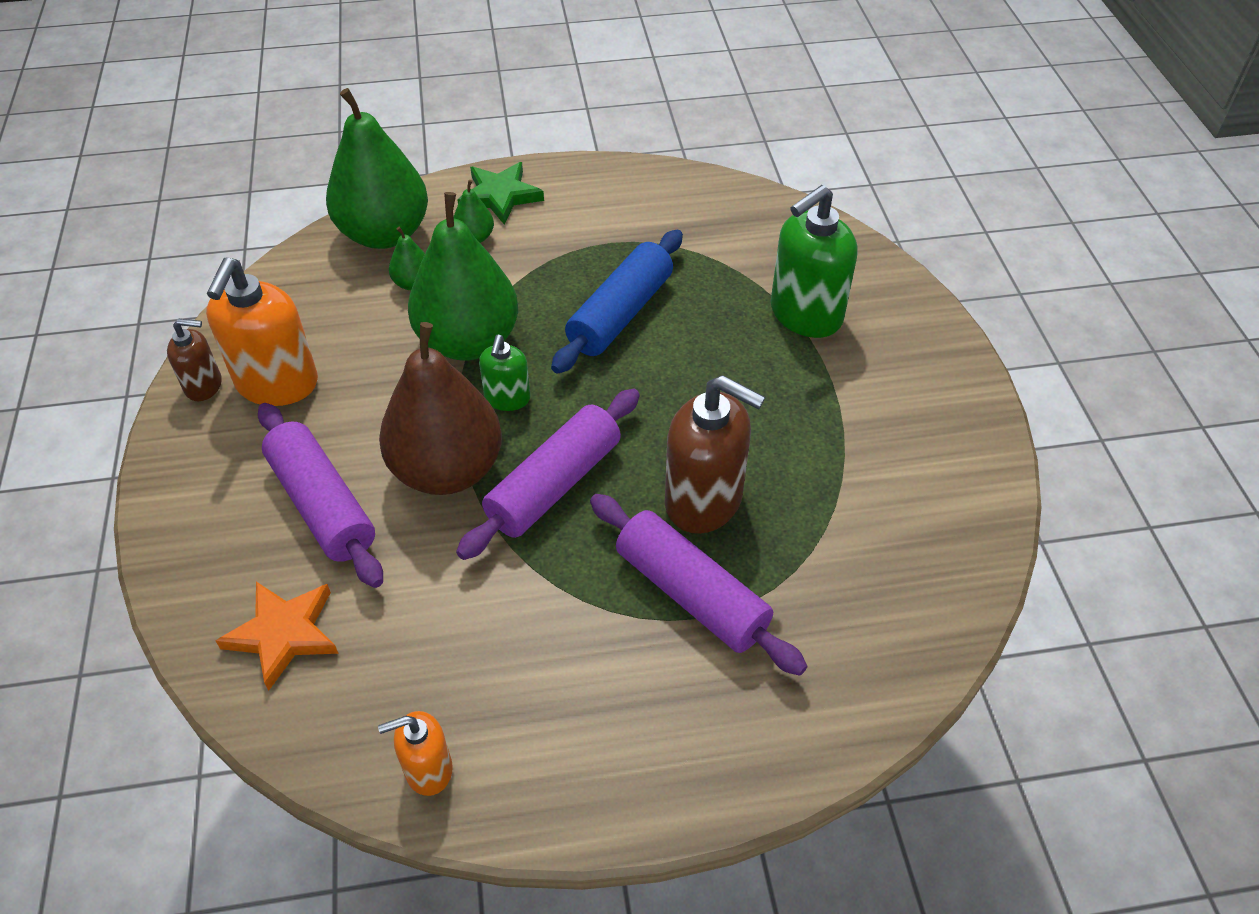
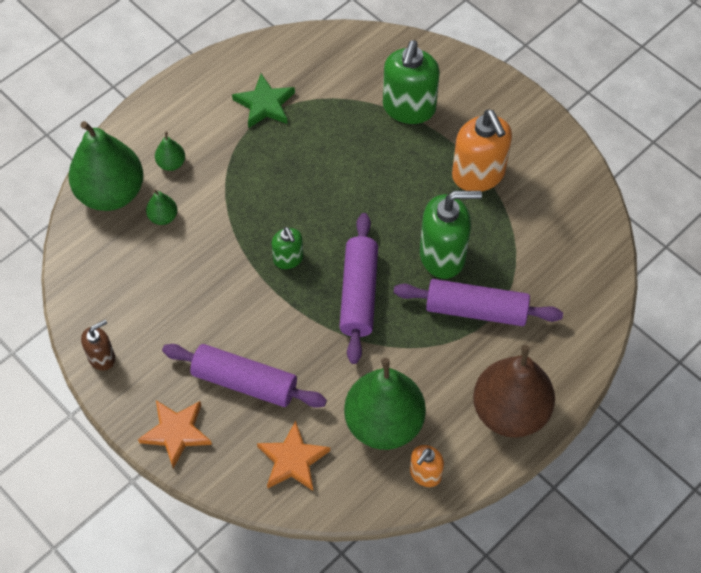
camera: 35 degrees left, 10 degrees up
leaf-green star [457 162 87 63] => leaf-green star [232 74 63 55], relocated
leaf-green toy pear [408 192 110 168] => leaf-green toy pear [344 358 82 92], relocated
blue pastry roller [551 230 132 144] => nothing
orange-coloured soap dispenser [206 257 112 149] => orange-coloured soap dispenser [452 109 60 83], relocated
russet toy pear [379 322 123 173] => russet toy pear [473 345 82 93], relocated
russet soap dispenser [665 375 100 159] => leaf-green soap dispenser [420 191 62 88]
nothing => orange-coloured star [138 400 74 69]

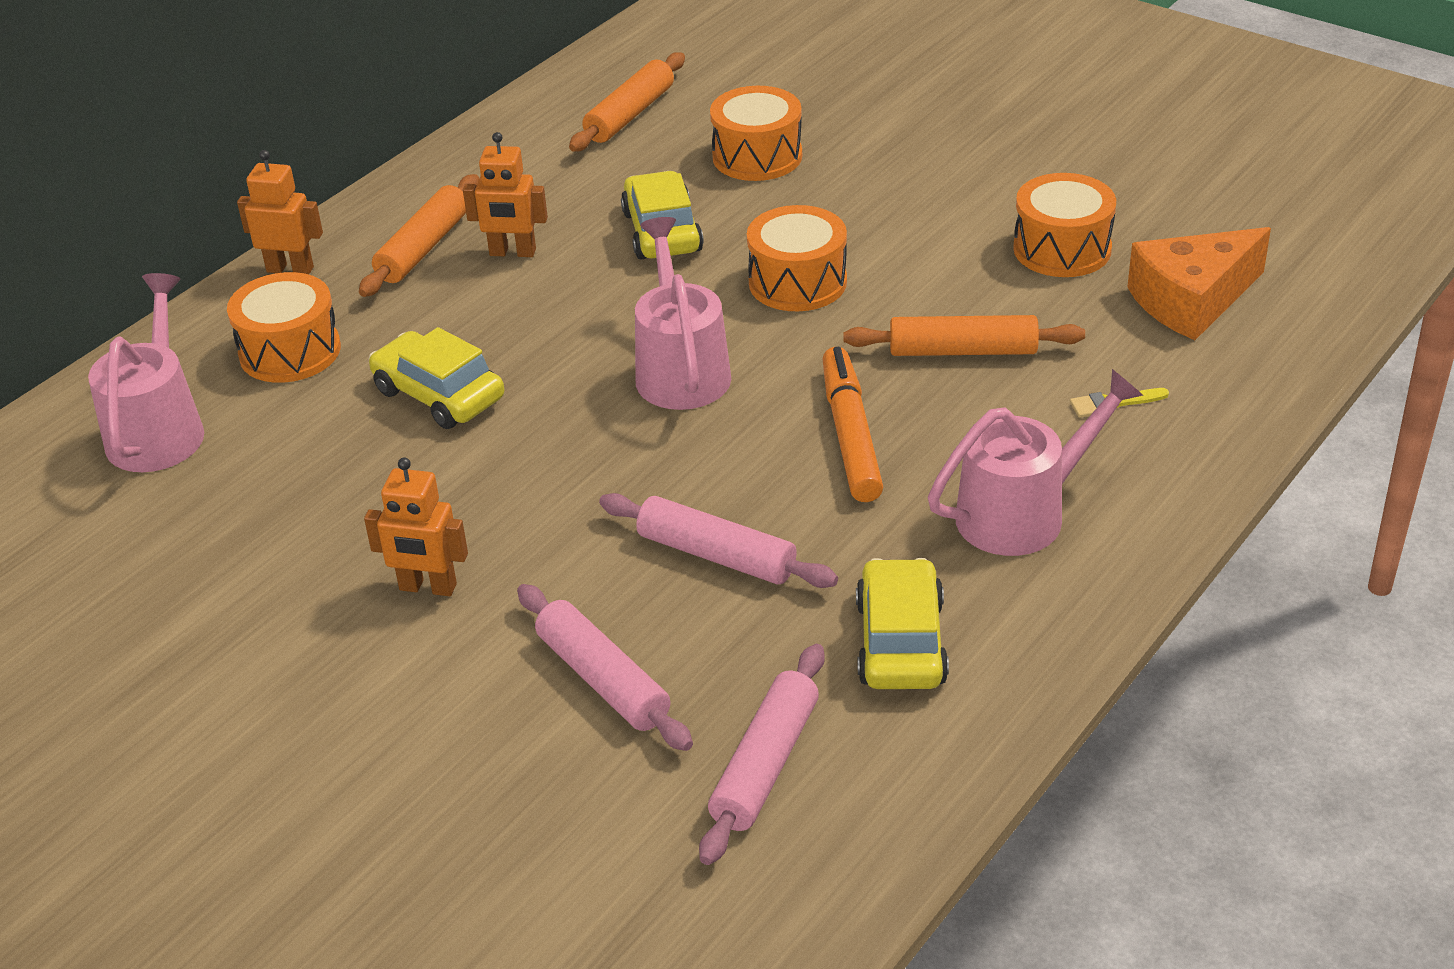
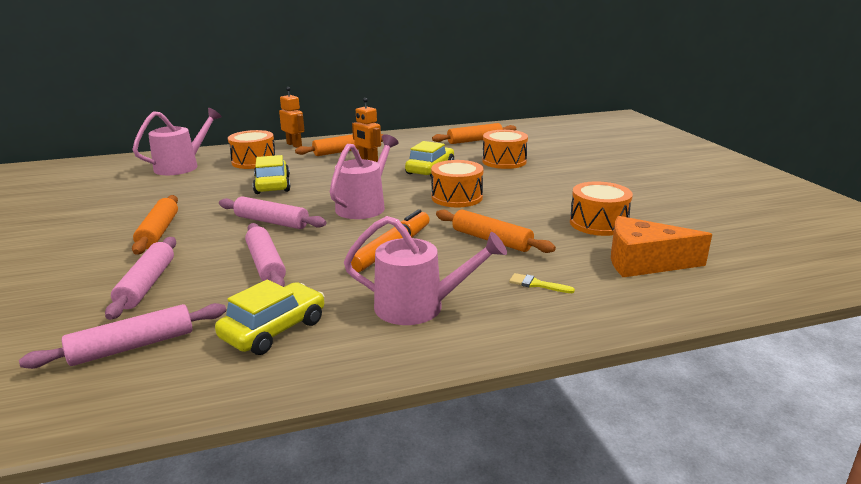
camera: 35 degrees right, 15 degrees down
orange-coloured robot figure [364 457 104 139] => orange-coloured pastry roller [132 195 46 60]
nothing => pink pastry roller [219 196 108 33]

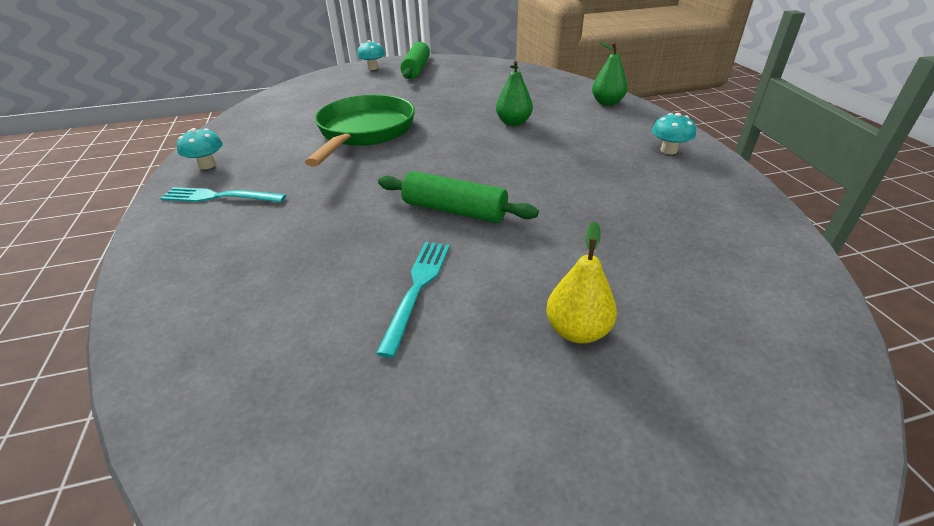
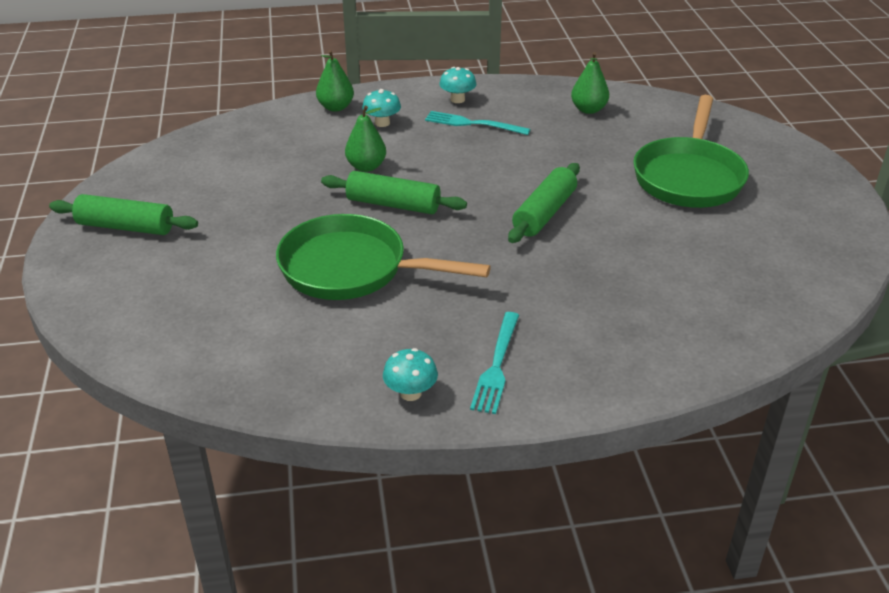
camera: 85 degrees left, 0 degrees up
aqua mushroom [357 40 28 30] => aqua mushroom [362 89 39 38], relocated
golden toy pear [546 221 71 123] => leaf-green frying pan [633 95 116 113]
aqua table fork [376 242 74 116] => aqua table fork [425 111 106 24], relocated
nothing => leaf-green toy pear [571 52 38 62]
nothing => leaf-green pastry roller [321 171 146 43]

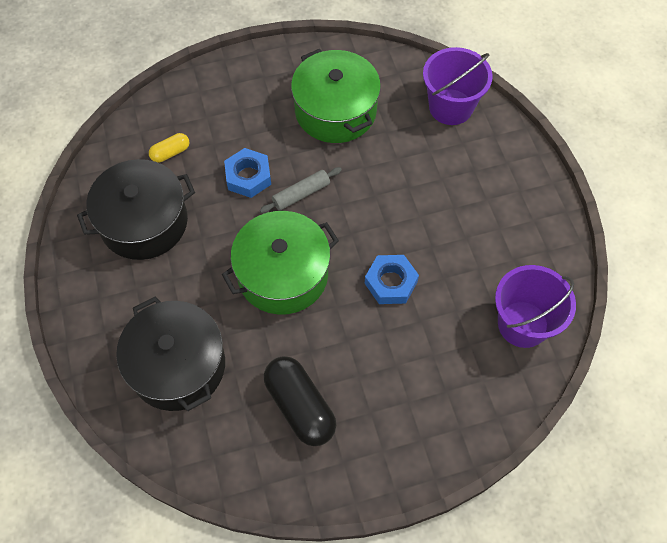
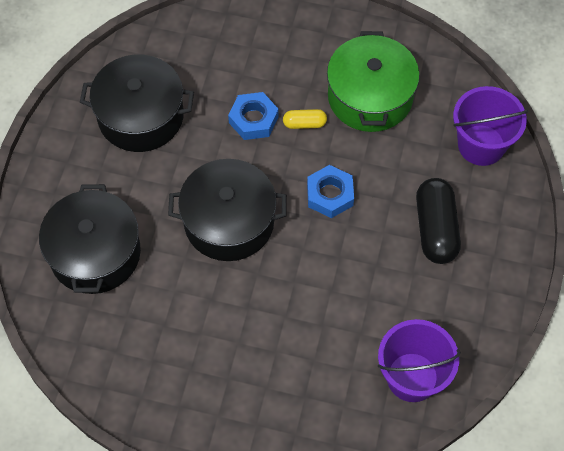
camera: 30 degrees right, 0 degrees up
golden capsule [149 133 40 30] => golden capsule [283 109 44 20], relocated
gray pastry roller [260 167 82 46] => nothing
leaf-green cooking pot [222 211 117 104] => ebony cooking pot [168 159 119 102]
blue hexagon nut [365 255 54 49] => blue hexagon nut [307 165 47 53], relocated
ebony capsule [264 356 72 90] => ebony capsule [416 178 45 86], relocated

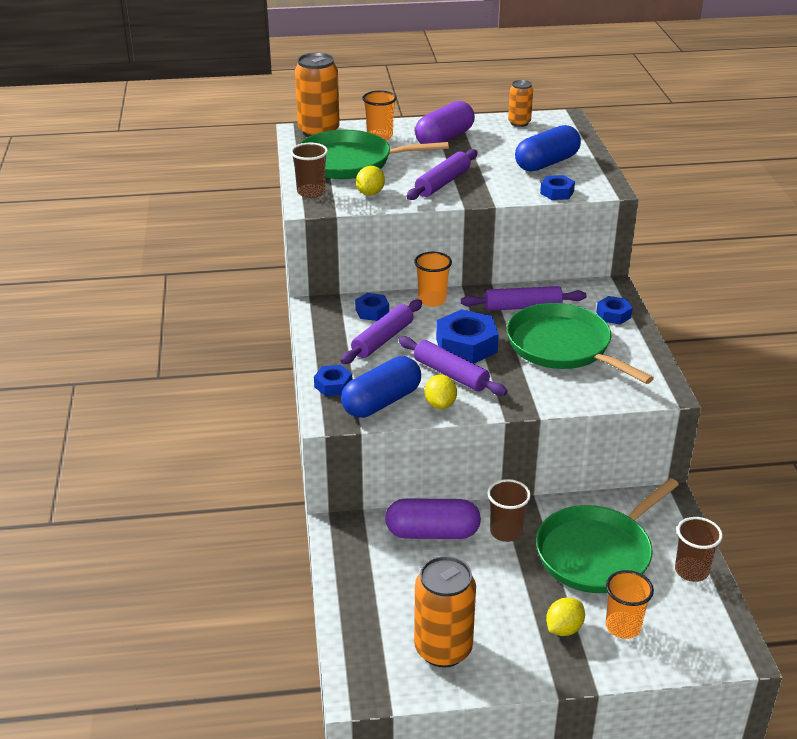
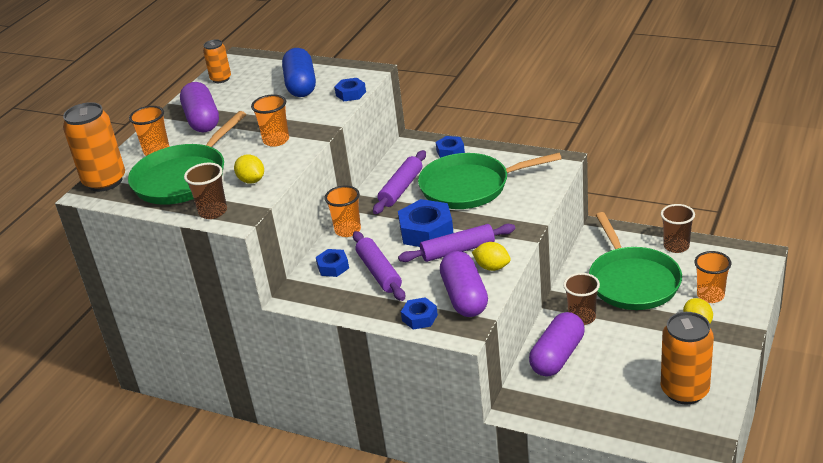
camera: 55 degrees left, 0 degrees up
royal purple pastry roller [406 149 71 51] => orange-coloured cup [251 94 38 53]
blue capsule [341 356 80 62] => royal purple capsule [440 251 48 66]

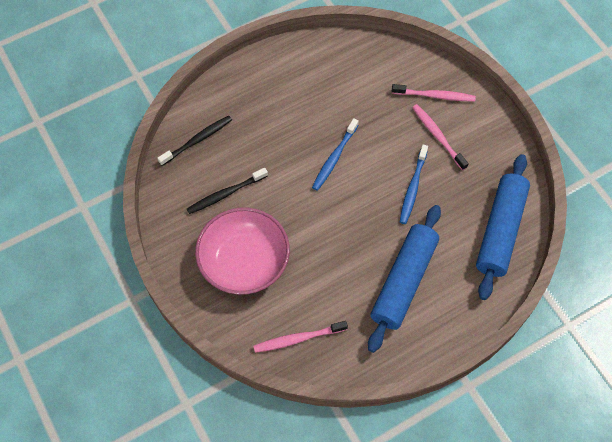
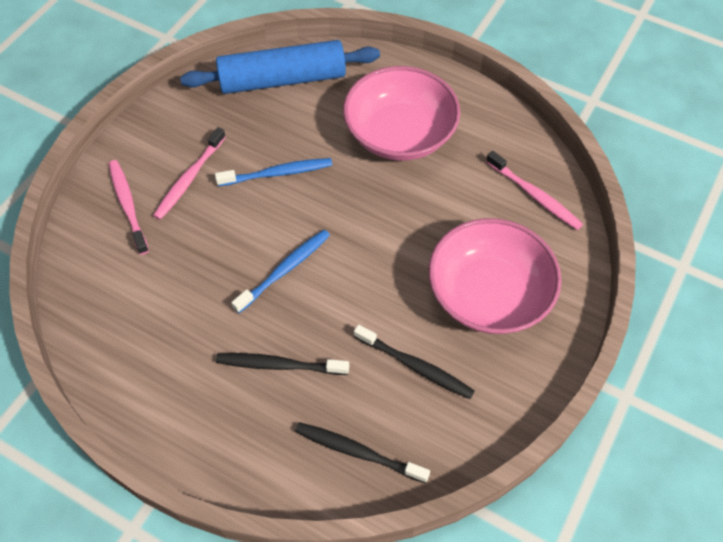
camera: 120 degrees left, 5 degrees down
blue tooth brush [312 118 47 73] => blue tooth brush [231 230 99 83], 45 degrees counterclockwise
blue pastry roller [368 205 73 148] => pink bowl [343 66 117 95]
nothing => ebony tooth brush [216 353 133 22]

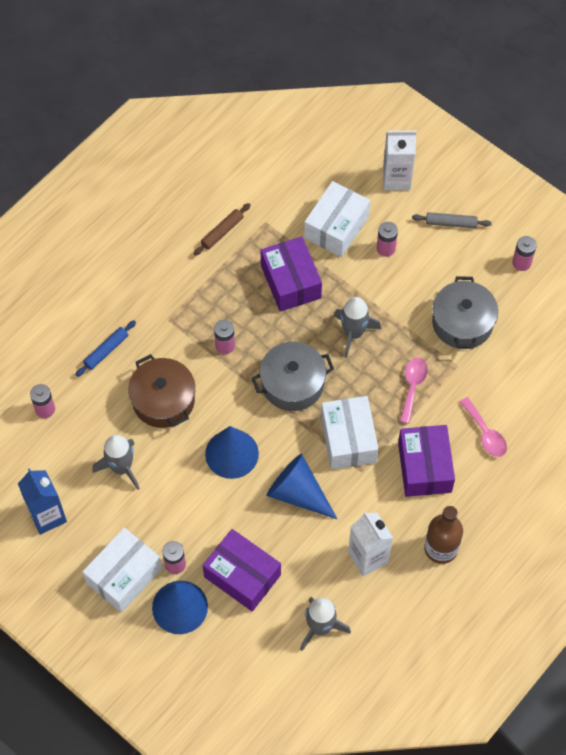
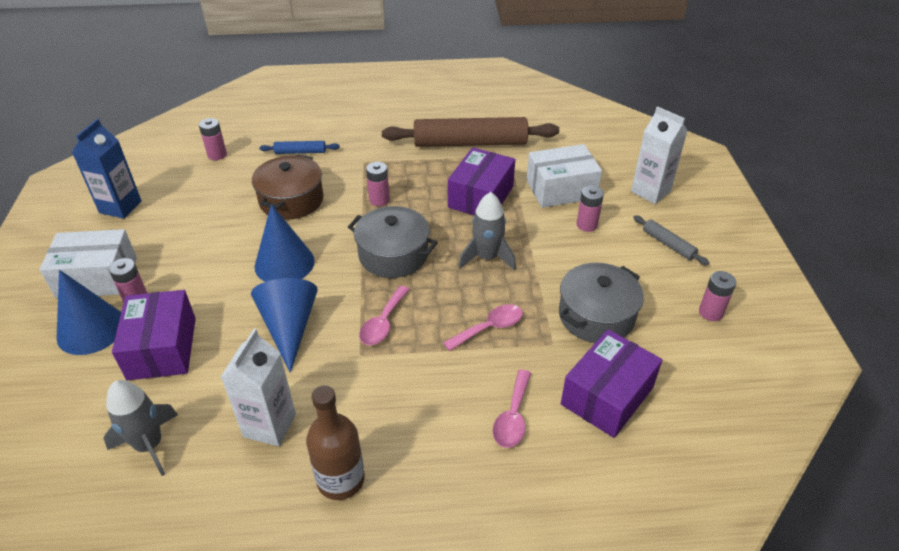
camera: 45 degrees right, 20 degrees down
russet pastry roller [193 203 58 53] => russet pastry roller [382 117 177 30], x2.26
snow-white package [321 396 58 74] => pink teaspoon [359 286 51 59]
royal purple package [398 425 57 72] => royal purple package [561 329 101 109], relocated
gray spaceship [92 435 48 55] => nothing

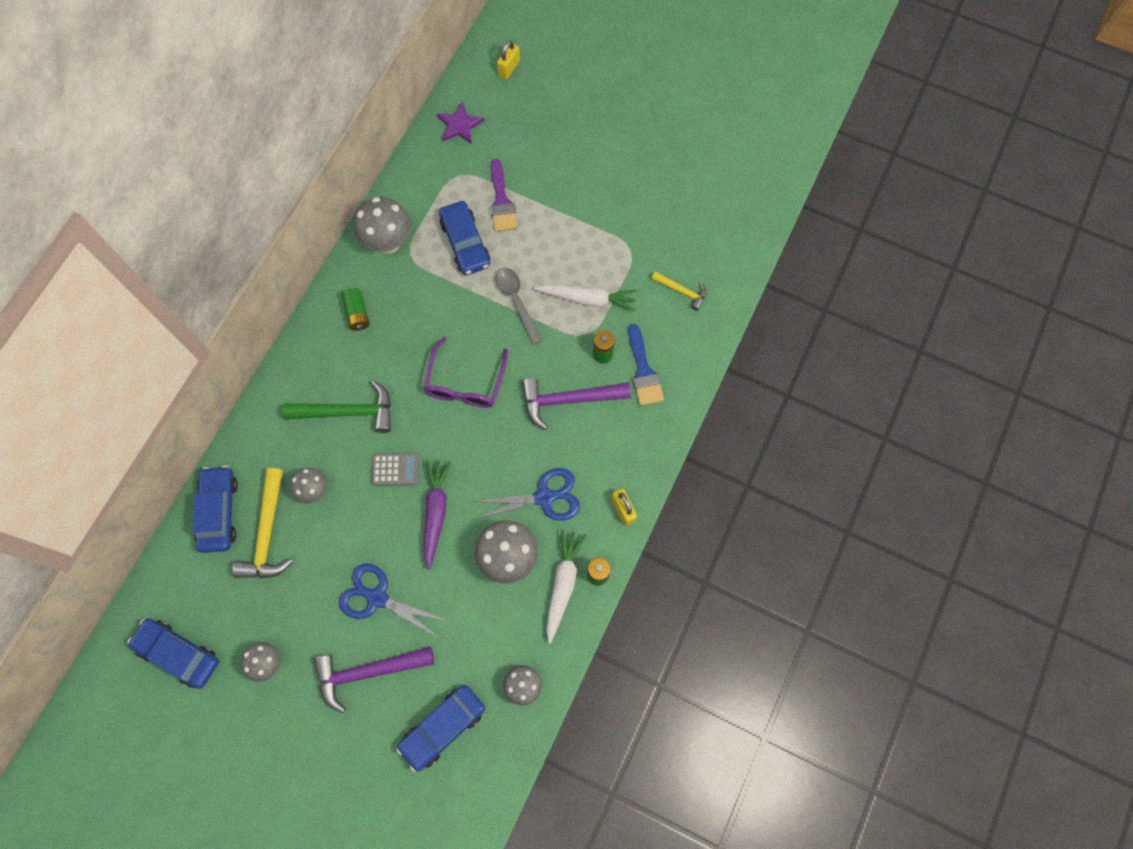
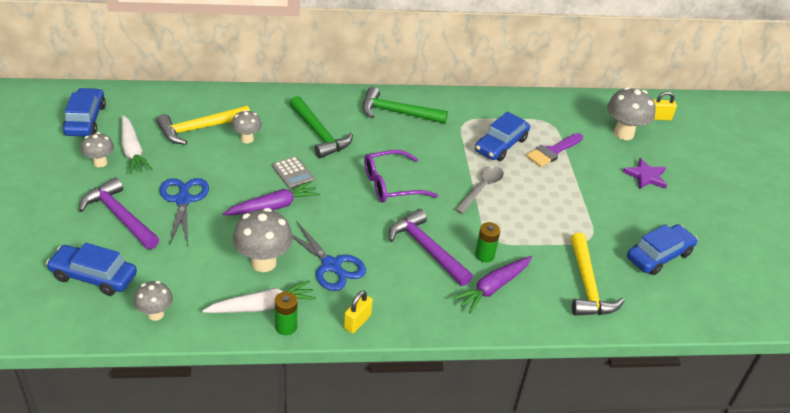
camera: 55 degrees right, 30 degrees down
royal purple star [437 101 47 43] => royal purple star [623 158 44 31], relocated
gray mushroom [354 197 57 57] => gray mushroom [607 87 49 53], relocated
golden claw hammer [651 271 55 40] => golden claw hammer [571 233 53 82], x1.79
snow-white carrot [534 284 103 27] => snow-white carrot [122 115 31 60], relocated
leaf-green power cell [341 288 29 43] => leaf-green claw hammer [362 87 86 37]
blue paint brush [629 324 35 82] => royal purple carrot [452 256 80 57]
blue automobile [193 466 45 87] => blue automobile [627 224 71 51], relocated

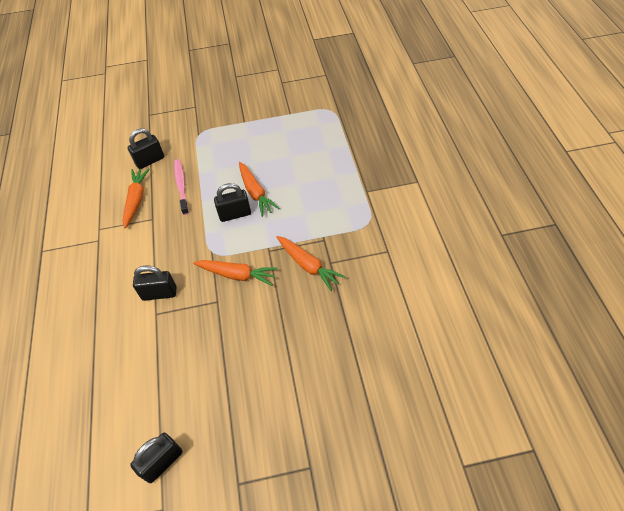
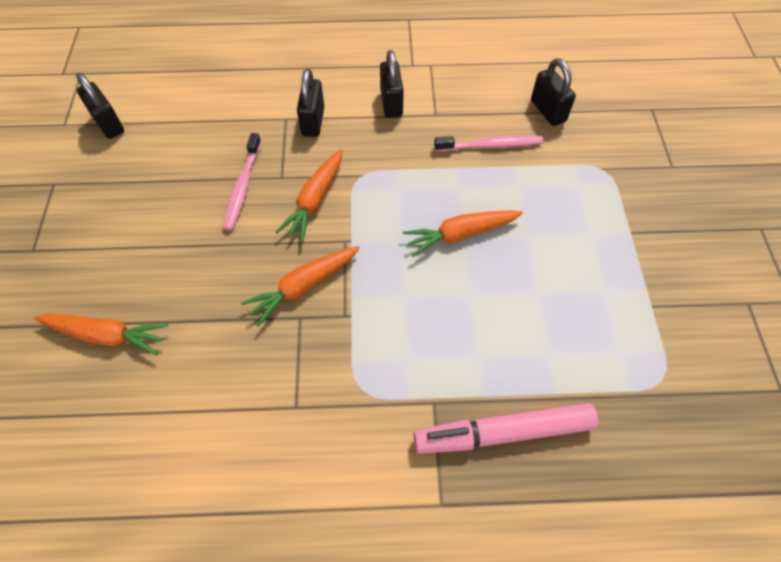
camera: 95 degrees right, 5 degrees up
orange-coloured carrot [123 168 27 60] => orange-coloured carrot [33 313 135 42], relocated
ebony lock [214 183 37 39] => ebony lock [380 50 24 68], relocated
nothing => pink tooth brush [223 133 38 98]
nothing => pink marker pen [414 403 184 51]

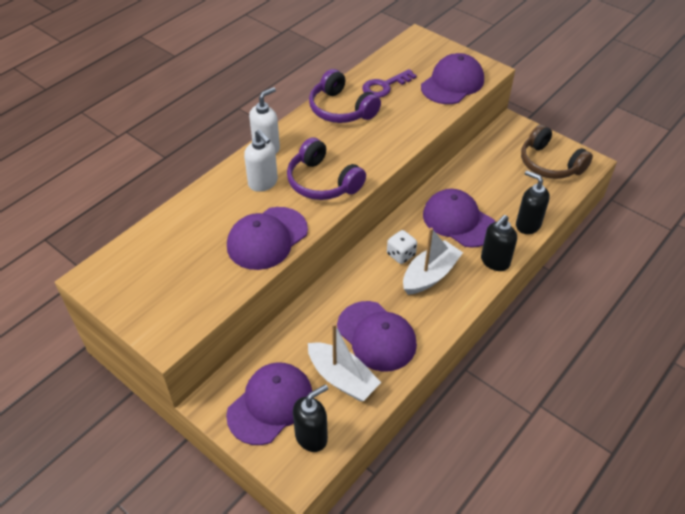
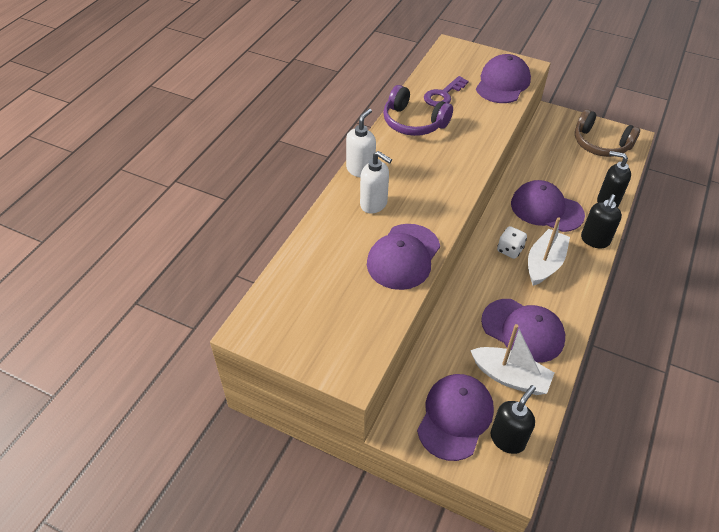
camera: 15 degrees left, 0 degrees up
royal purple headset [287 137 79 63] => nothing

